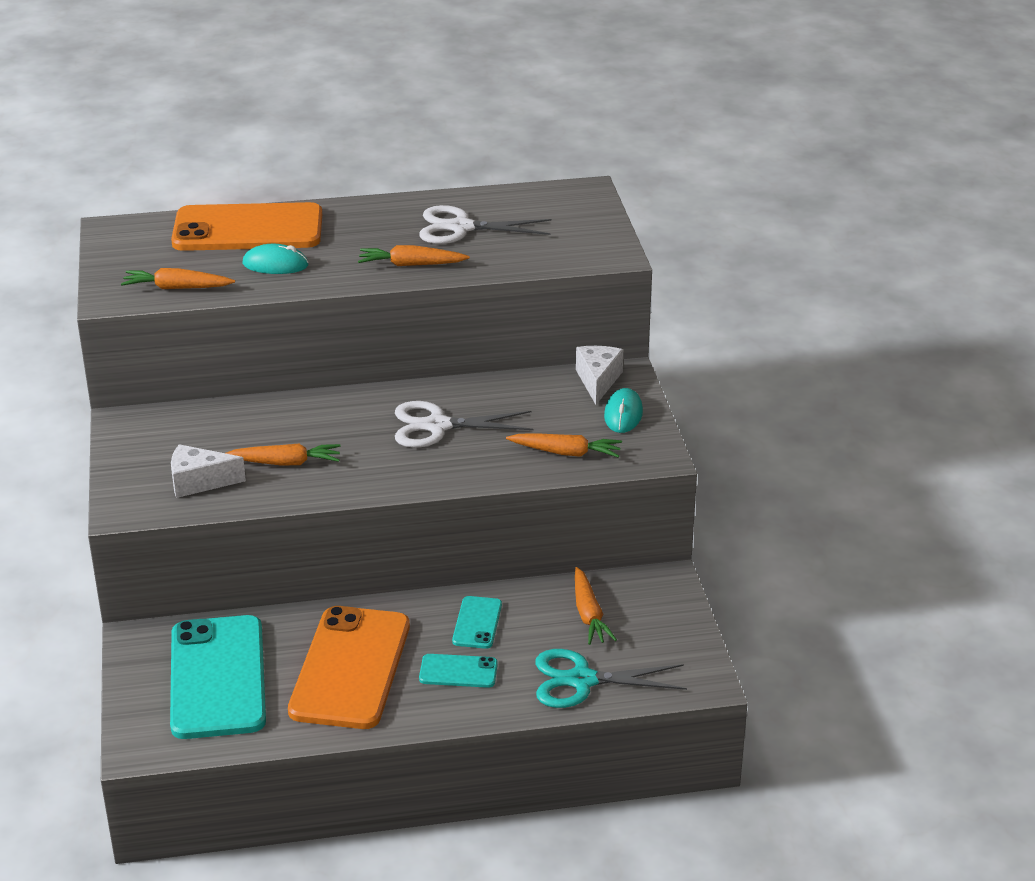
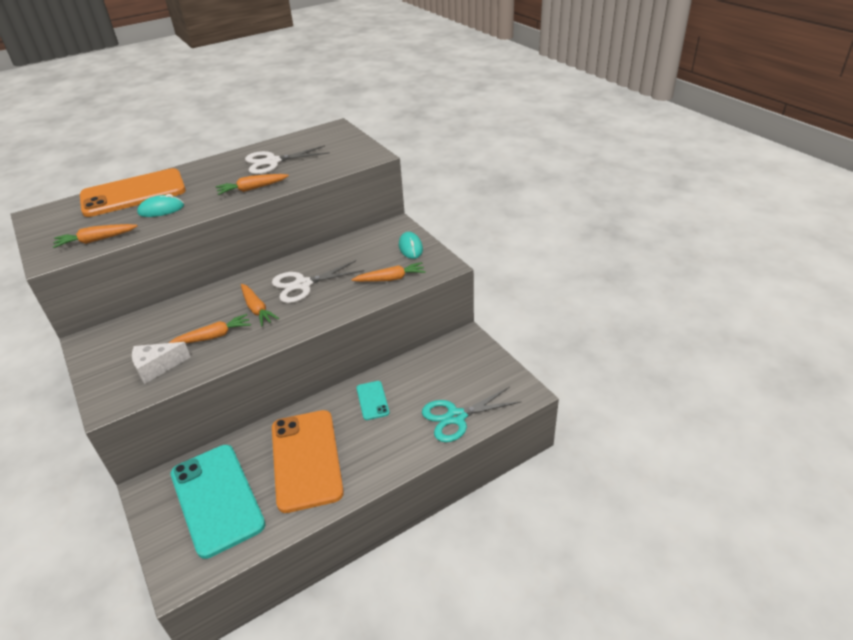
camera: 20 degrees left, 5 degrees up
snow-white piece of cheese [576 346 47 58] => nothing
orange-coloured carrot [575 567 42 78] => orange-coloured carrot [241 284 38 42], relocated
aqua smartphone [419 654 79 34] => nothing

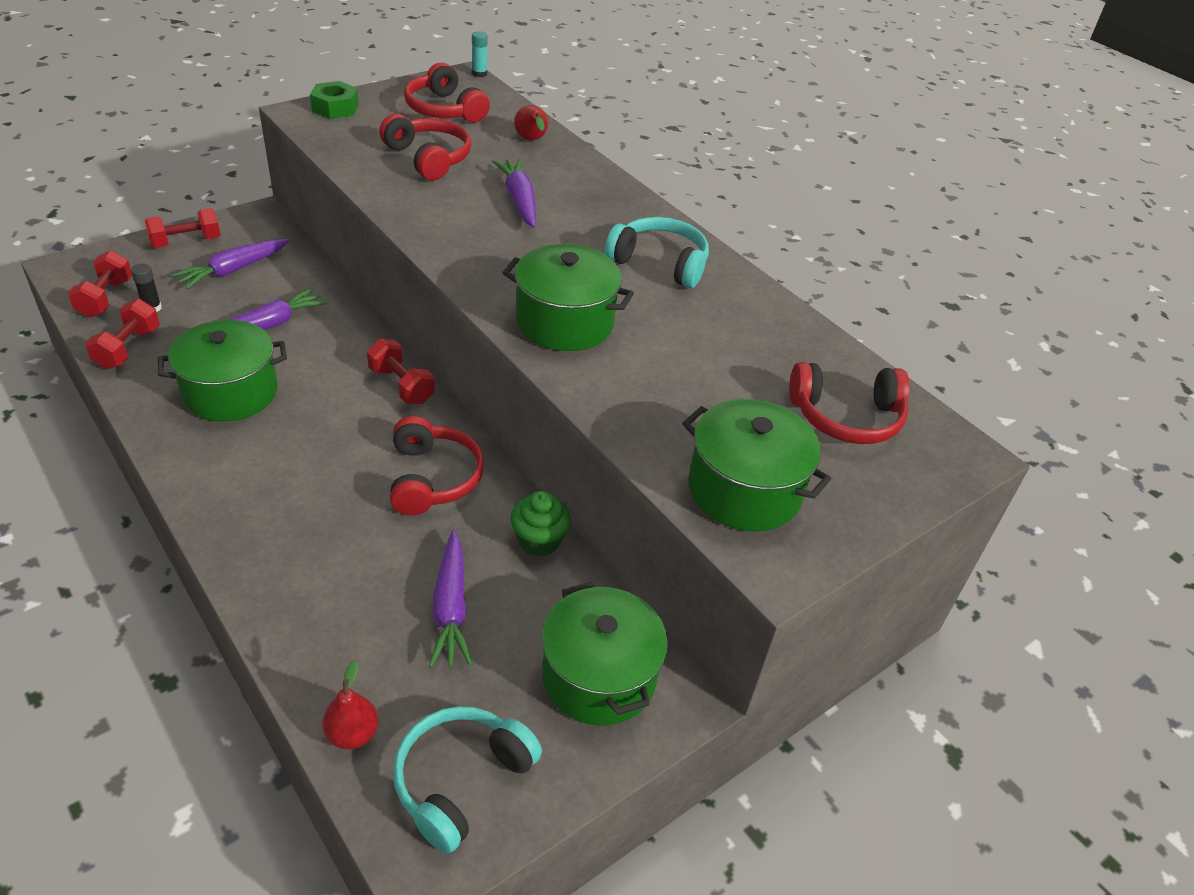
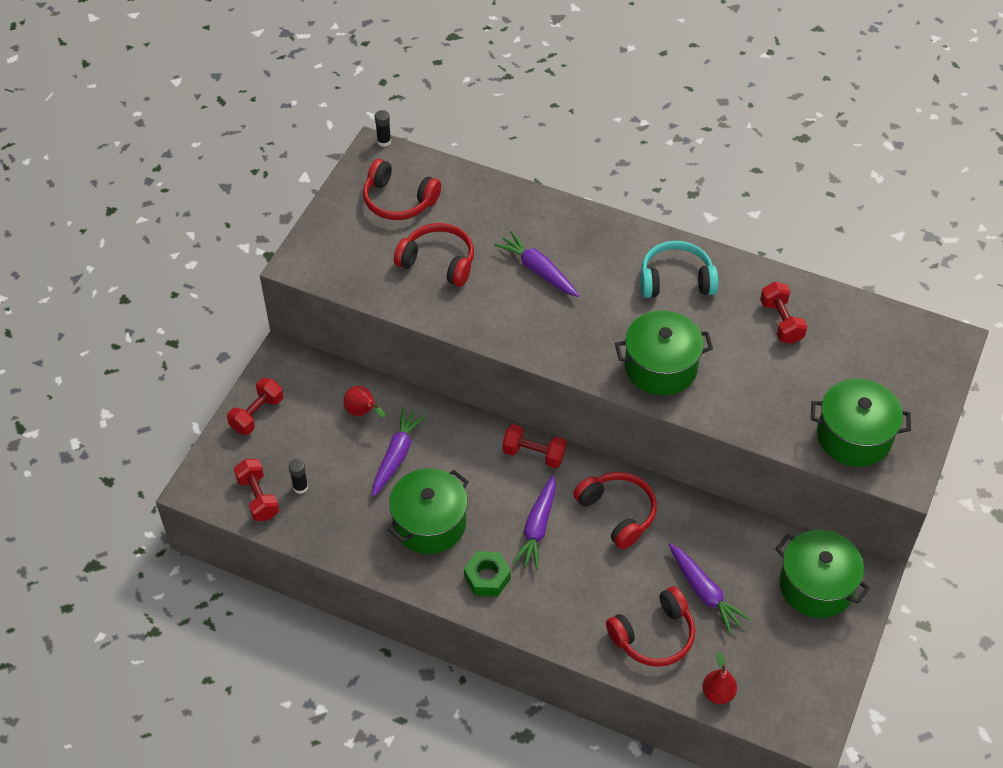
camera: 25 degrees left, 10 degrees up
aqua stick of glue [472 31 16 46] => ebony stick of glue [375 110 16 37]
leaf-green hexagon nut [310 81 49 38] => leaf-green hexagon nut [464 551 47 46], relocated
scarlet toy pear [514 105 34 35] => scarlet toy pear [343 386 42 31], relocated
royal purple carrot [172 239 118 51] => royal purple carrot [512 474 44 96], relocated
scarlet hand weight [85 299 75 70] => scarlet hand weight [760 282 47 62], relocated
scarlet headset [789 362 121 82] => scarlet headset [606 586 89 81], relocated
leaf-green muffin [510 491 61 65] => nothing
aqua headset [393 706 149 147] => nothing

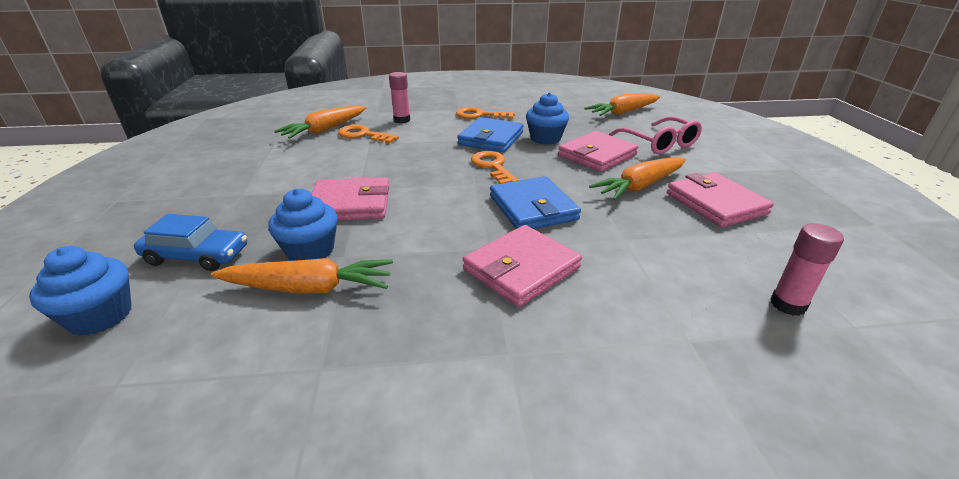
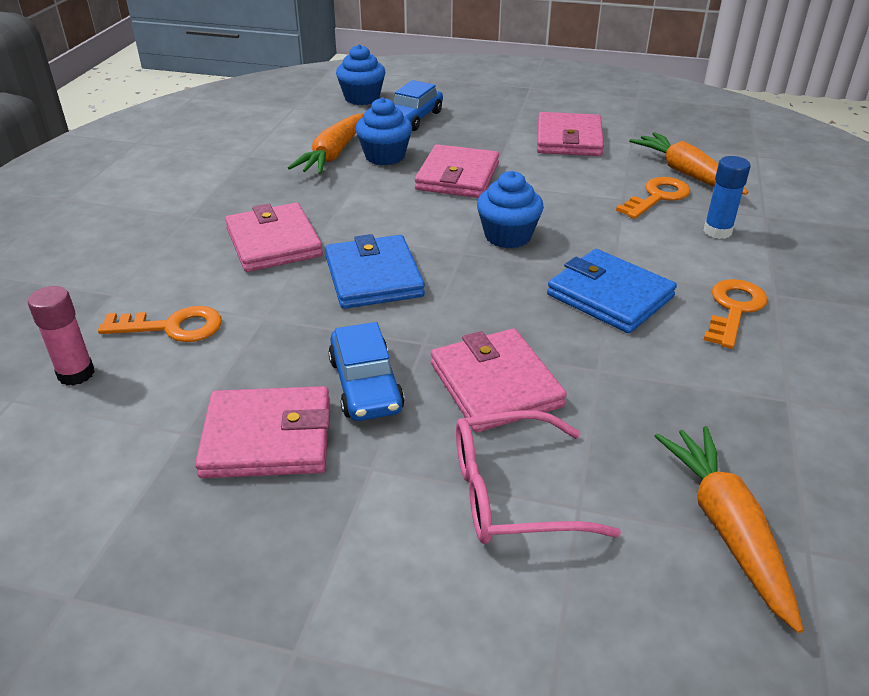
camera: 110 degrees right, 5 degrees up
pink stick of glue [389 72 21 51] => blue stick of glue [703 156 48 83]
blue muffin [526 92 43 53] => blue muffin [477 171 67 77], relocated
orange-coloured door key [471 151 48 33] => orange-coloured door key [98 306 124 36], relocated
orange-coloured carrot [589 157 97 43] => blue automobile [328 322 77 99]
blue billfold [490 176 91 53] => blue billfold [325 234 100 75], 75 degrees clockwise
nothing => pink billfold [537 112 67 44]

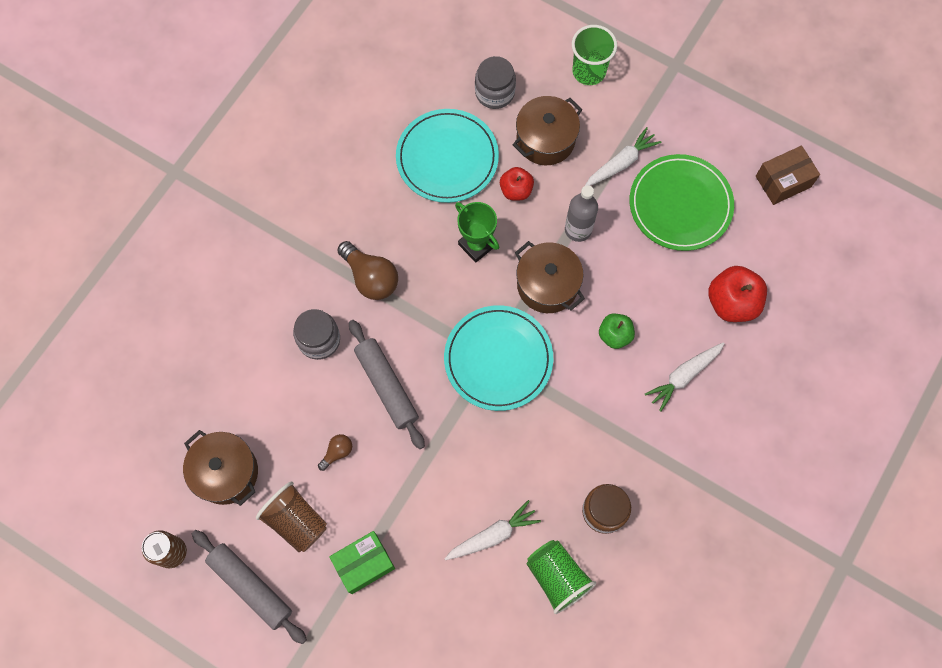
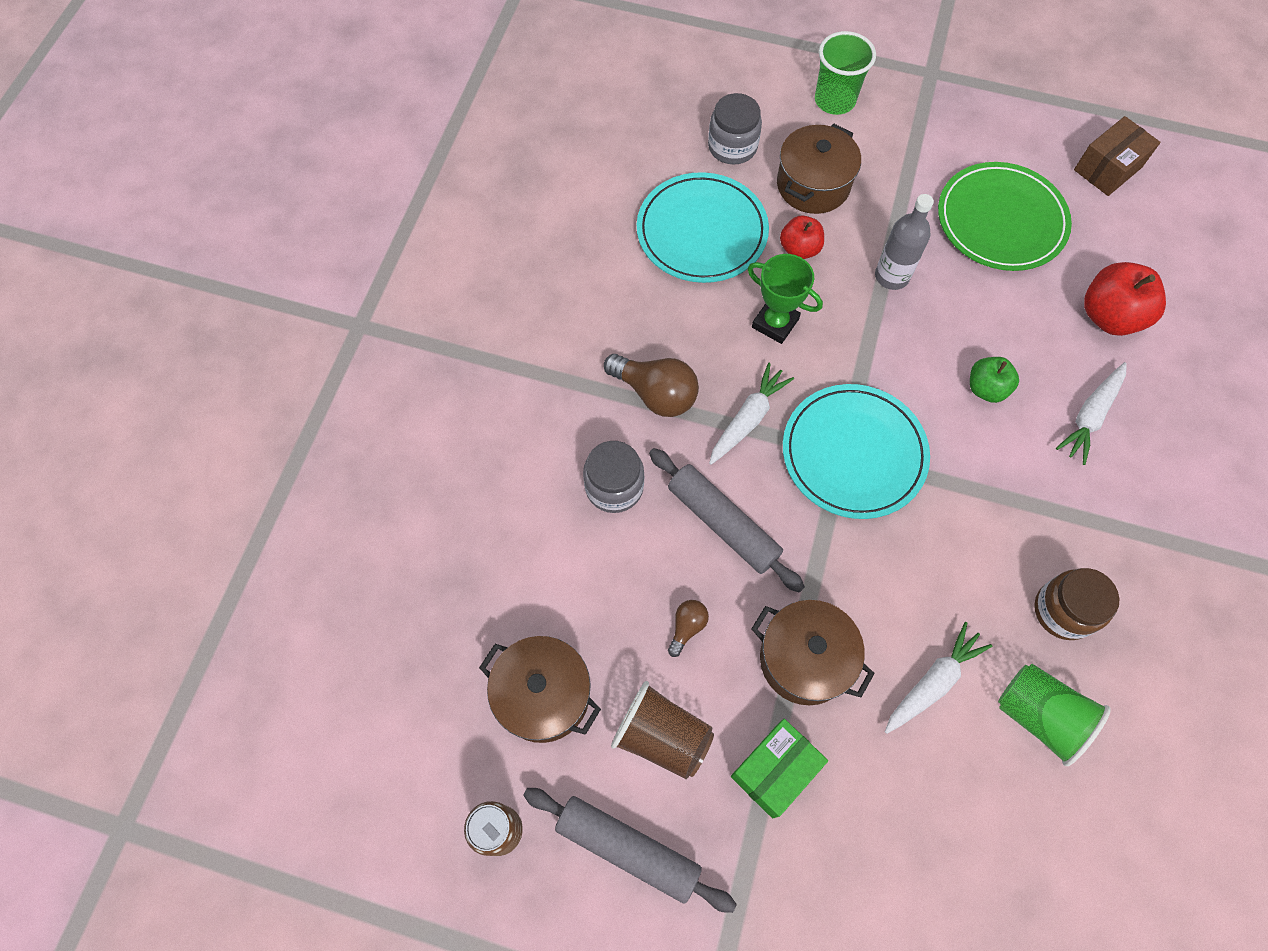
camera: 15 degrees left, 5 degrees down
snow-white carrot [585 127 76 59] => snow-white carrot [709 363 85 102], relocated
russet cooking pot [515 241 70 72] => russet cooking pot [751 600 124 105], relocated

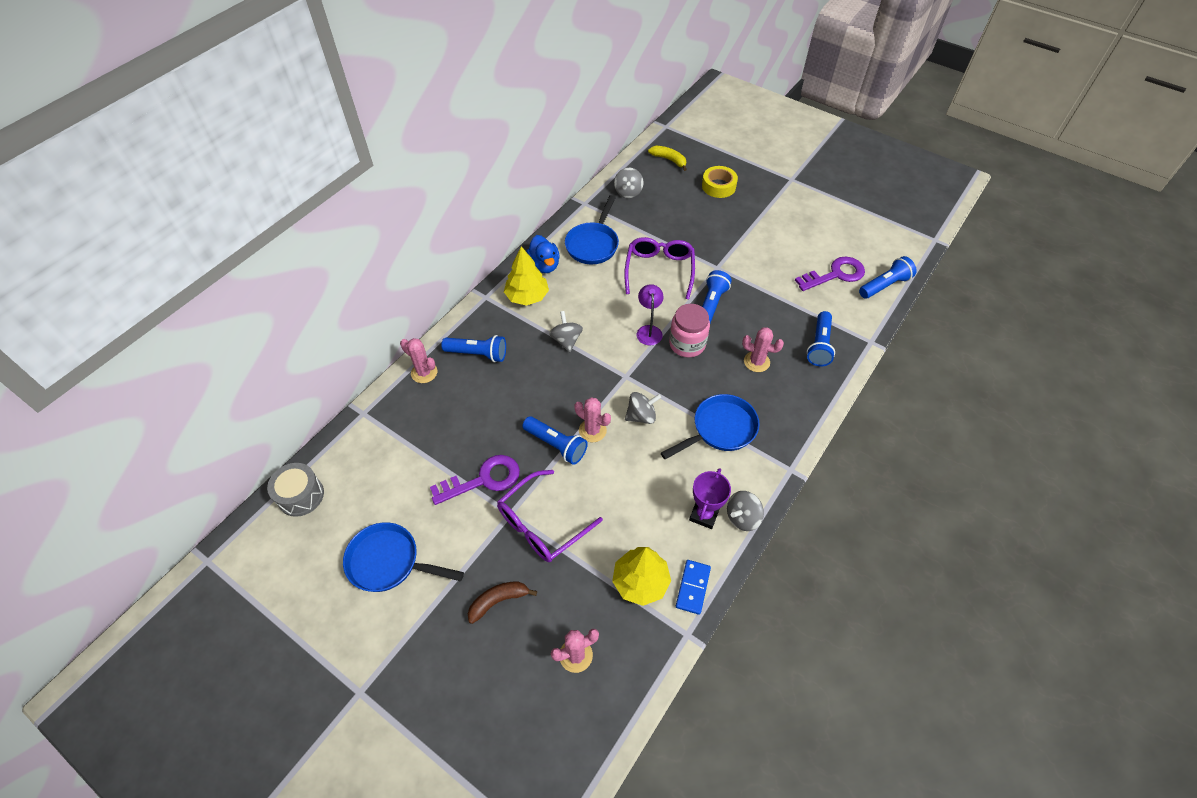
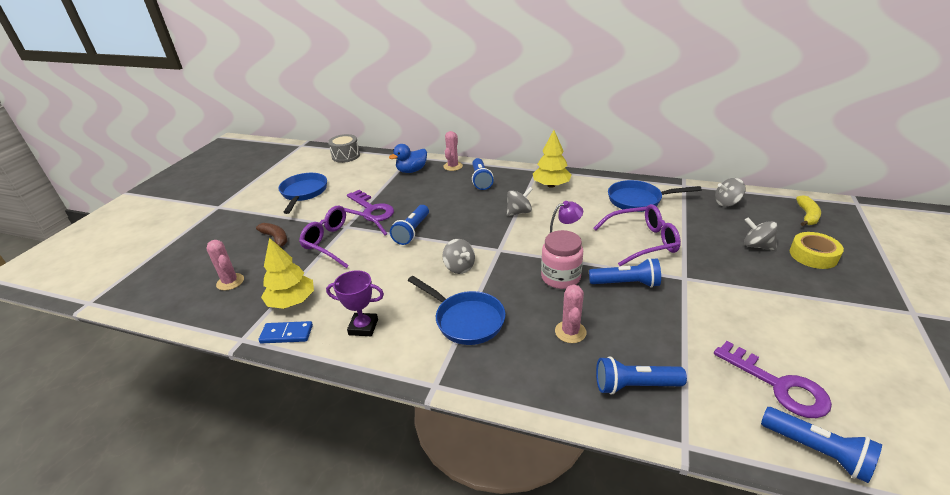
camera: 75 degrees right, 20 degrees down
blue toy duck [526 235 34 38] => blue toy duck [389 144 38 29], relocated
pink prickly plant [574 397 37 45] => nothing
gray spinning top [727 491 37 40] => gray spinning top [744 218 34 33], relocated

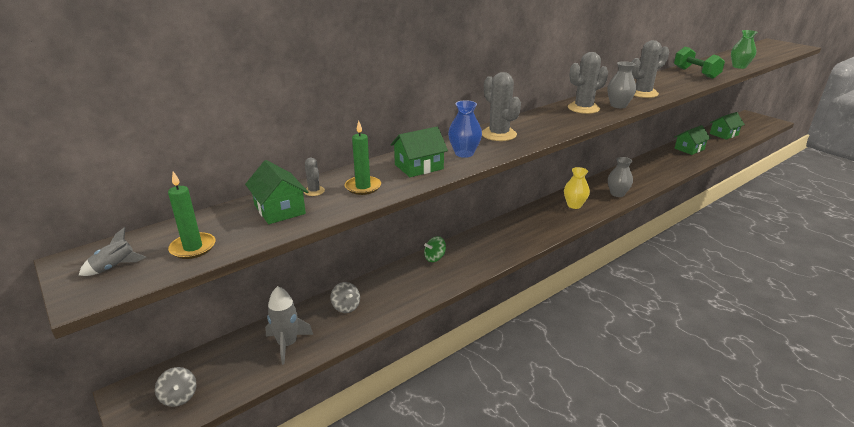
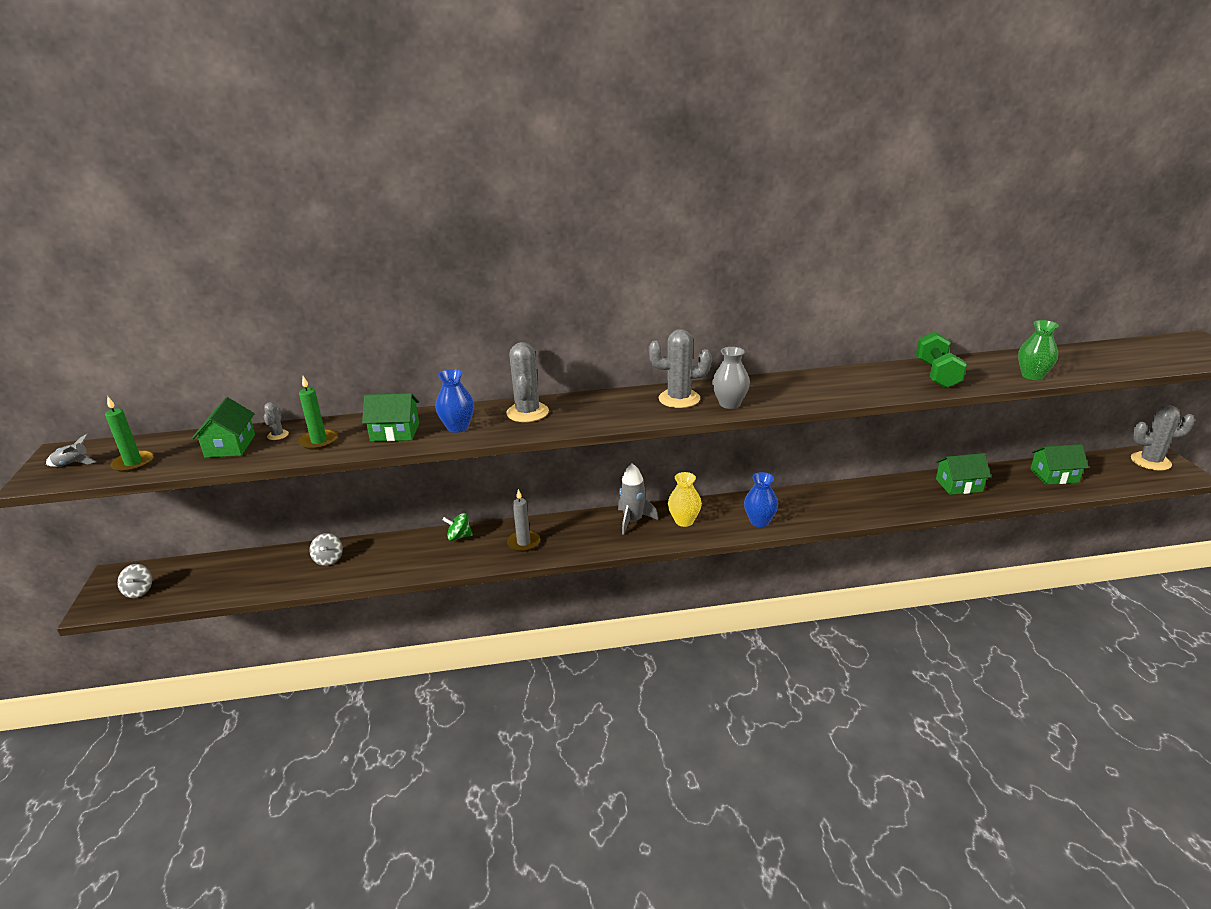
camera: 30 degrees right, 0 degrees up
gray prickly plant [632 40 37 58] => gray prickly plant [1131 405 64 66], relocated
gray tall vase [608 157 25 40] => blue tall vase [744 472 34 55]
gray spaceship [265 286 48 79] => gray spaceship [618 463 40 72], relocated
nothing => gray pillar candle [507 489 33 63]

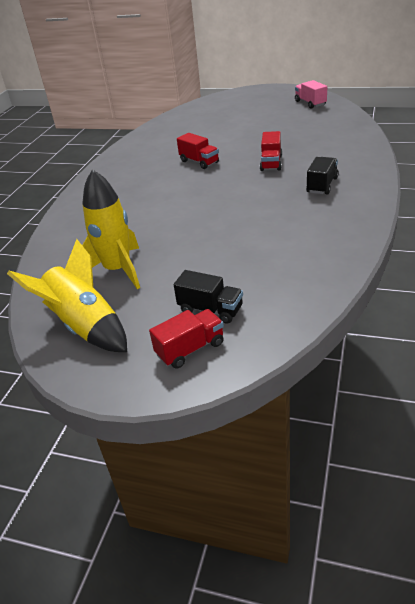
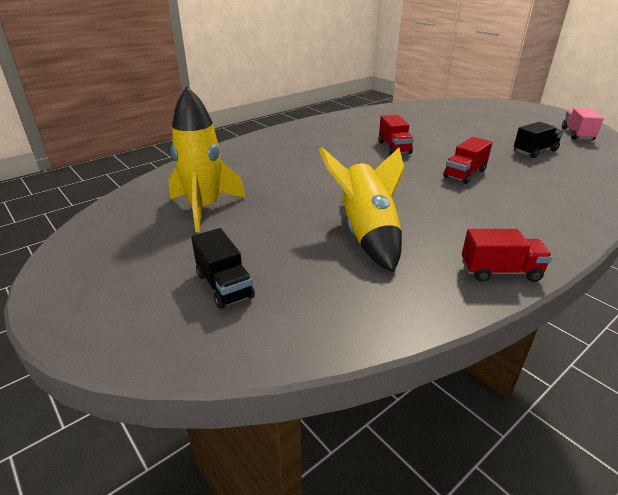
camera: 30 degrees right, 5 degrees down
ebony toy truck [306 157 33 37] => ebony toy truck [514 122 50 36], relocated
golden spaceship [7 239 120 113] => golden spaceship [319 147 86 125], relocated
scarlet toy truck [149 309 75 59] => scarlet toy truck [462 229 90 53], relocated

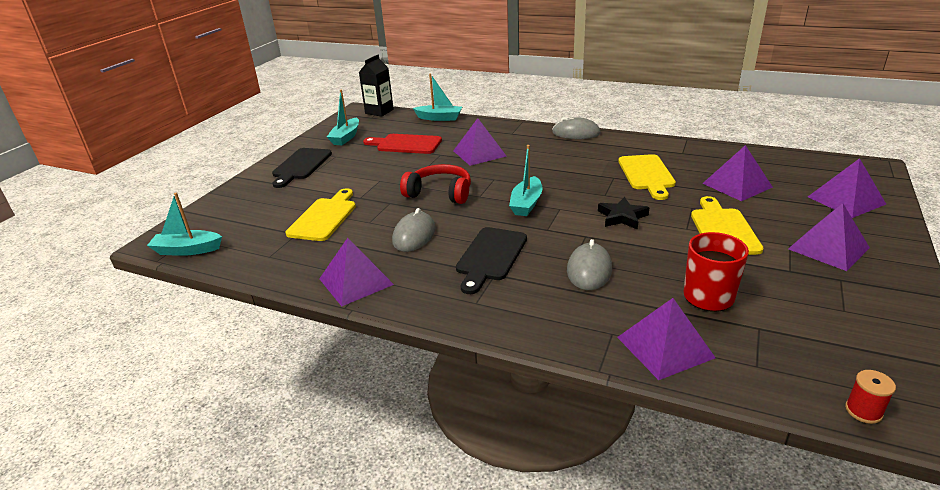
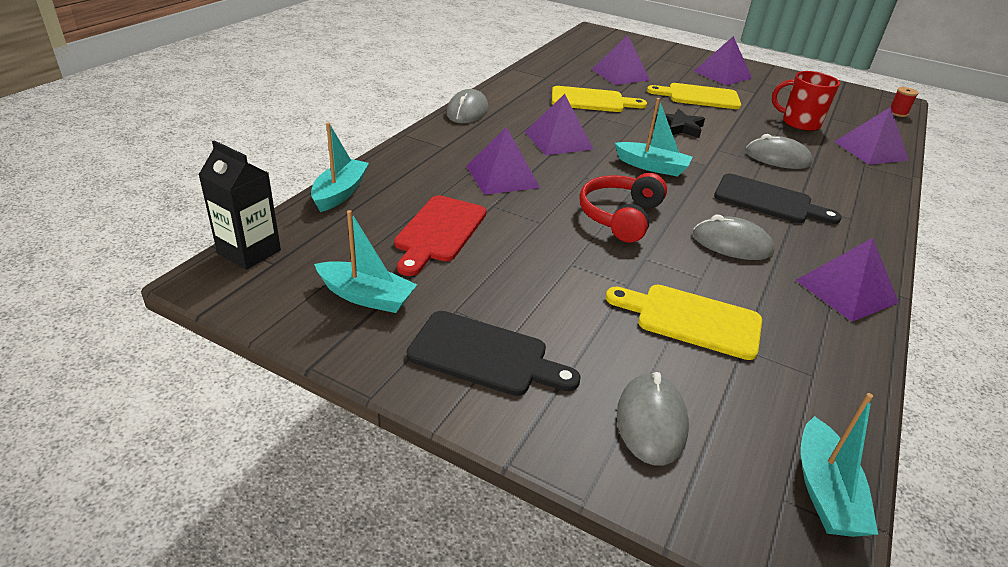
camera: 90 degrees left, 5 degrees up
royal purple pyramid shape [808 158 78 60] => royal purple pyramid shape [525 94 69 61], relocated
nothing => gray PC mouse [617 372 72 94]

